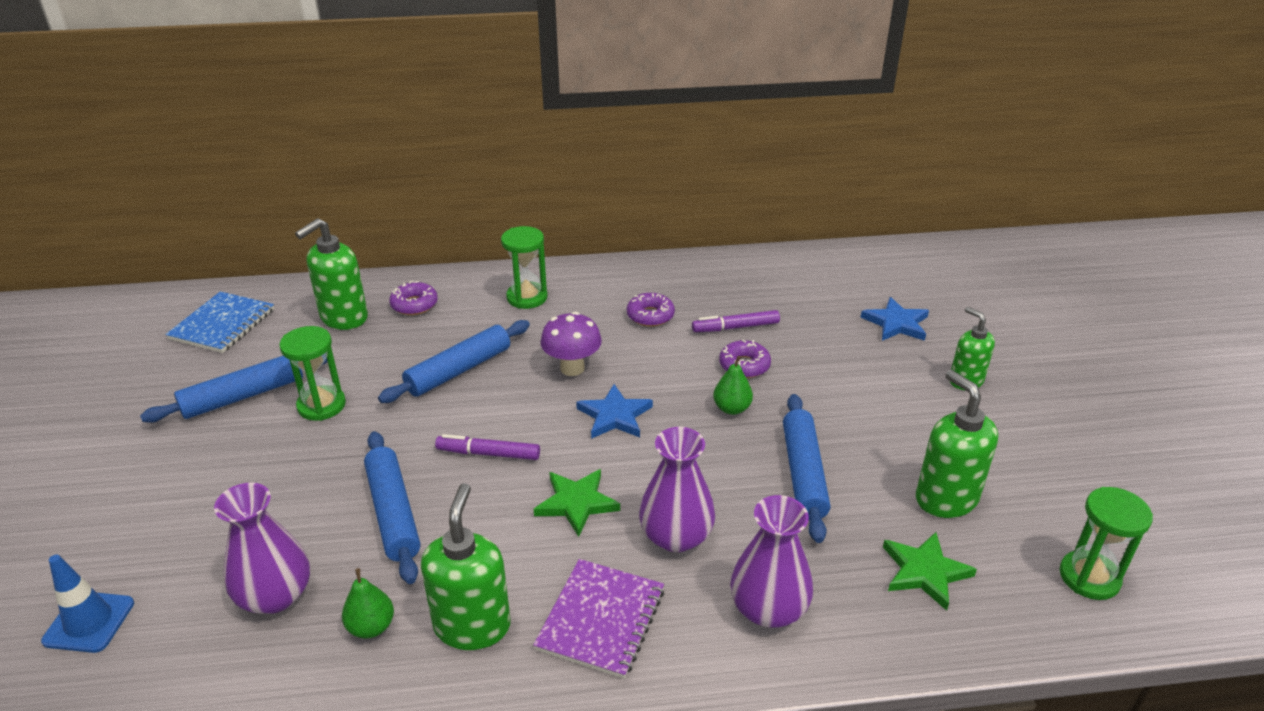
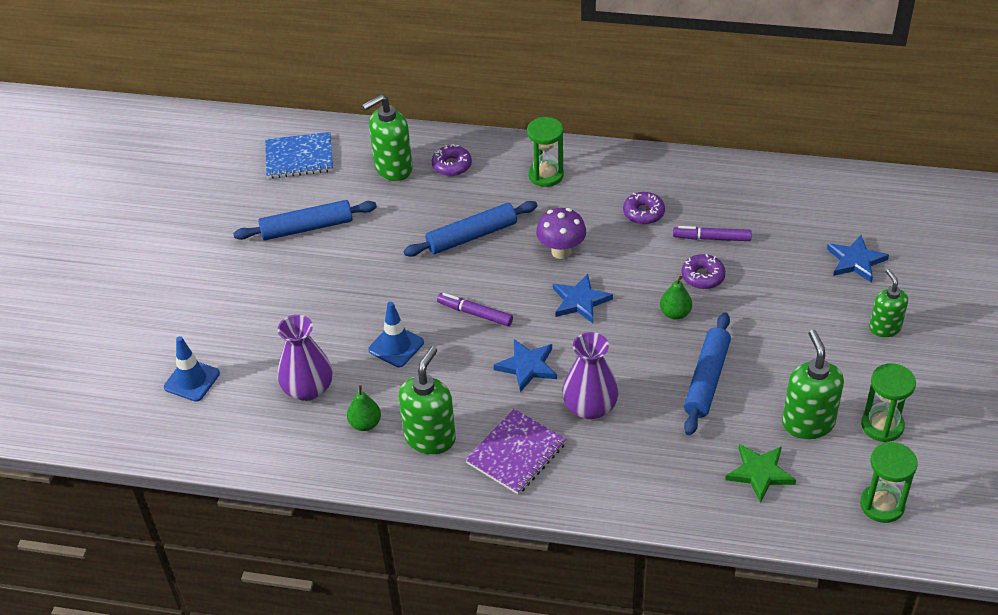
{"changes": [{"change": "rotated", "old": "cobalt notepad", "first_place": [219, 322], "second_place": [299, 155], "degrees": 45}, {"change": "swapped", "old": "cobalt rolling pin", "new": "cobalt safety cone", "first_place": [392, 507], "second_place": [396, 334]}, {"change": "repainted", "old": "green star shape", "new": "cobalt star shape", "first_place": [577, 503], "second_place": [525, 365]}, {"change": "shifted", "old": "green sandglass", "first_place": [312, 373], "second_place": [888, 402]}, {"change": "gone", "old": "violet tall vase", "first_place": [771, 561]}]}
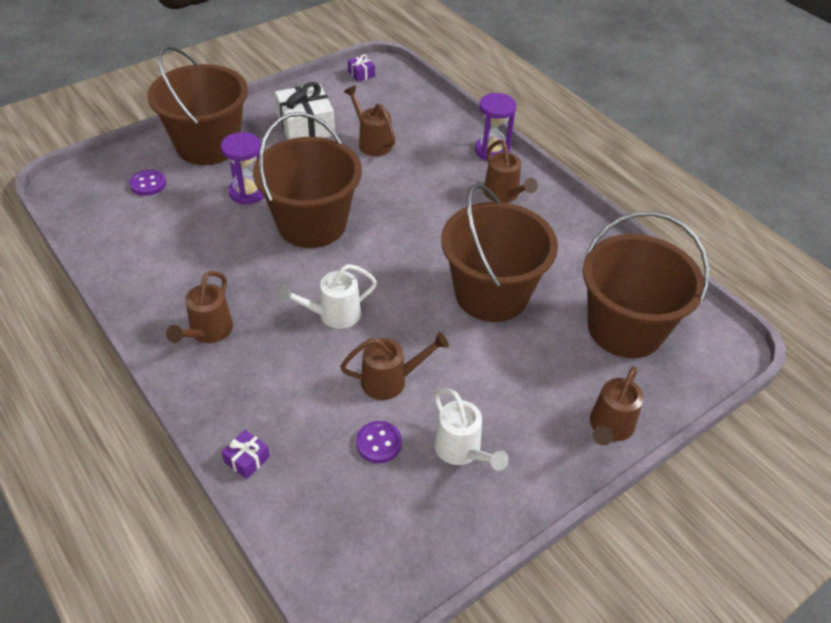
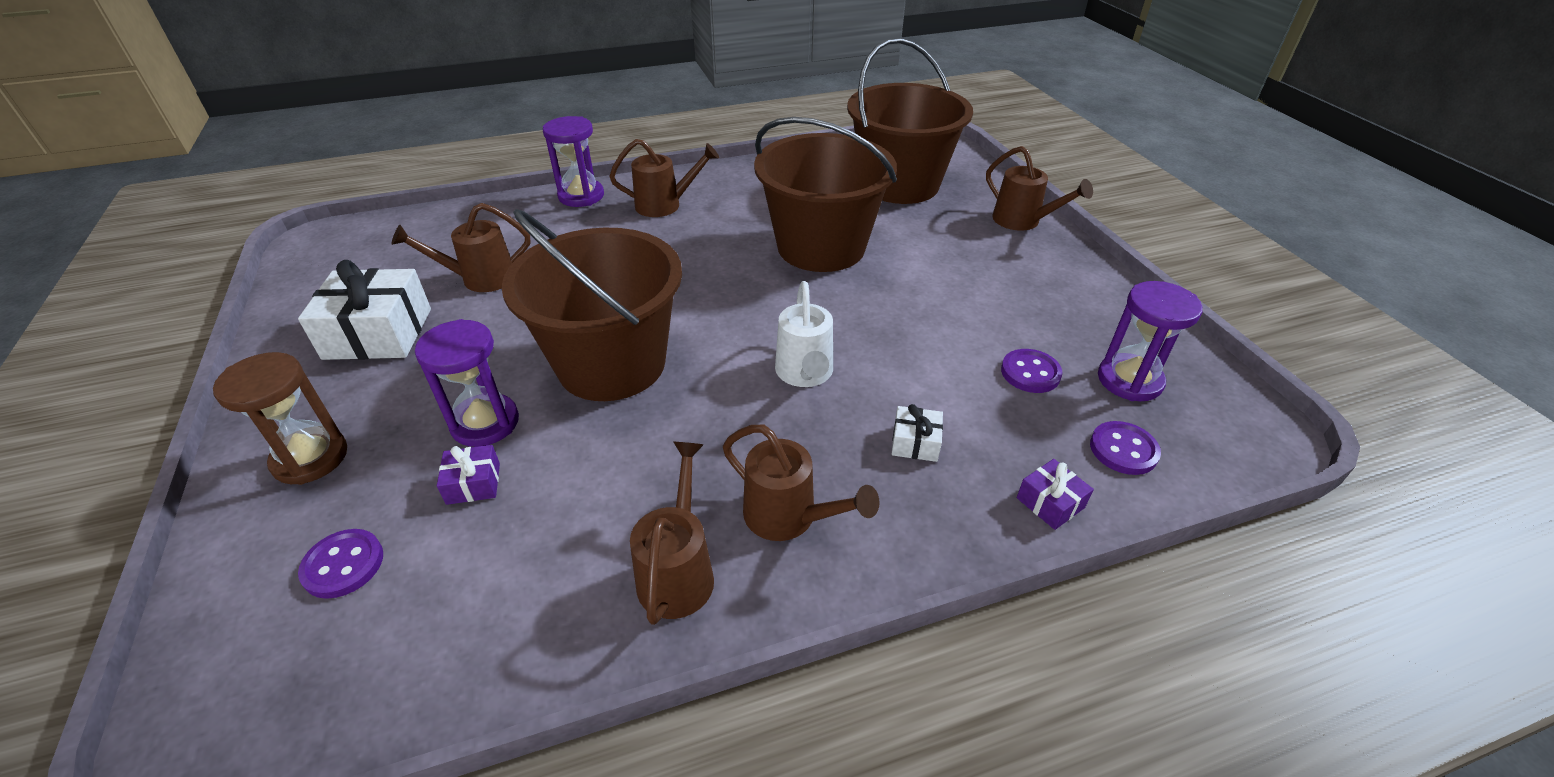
{"changes": [{"change": "swapped", "old": "dark brown bucket", "new": "dark brown sandglass", "first_place": [197, 105], "second_place": [280, 418]}, {"change": "shifted", "old": "violet gift", "first_place": [361, 68], "second_place": [468, 475]}, {"change": "shifted", "old": "dark brown watering pot", "first_place": [394, 366], "second_place": [672, 533]}, {"change": "new", "new": "pure white gift", "second_place": [917, 433]}, {"change": "new", "new": "violet sewing button", "second_place": [1125, 448]}, {"change": "new", "new": "violet sandglass", "second_place": [1150, 341]}, {"change": "gone", "old": "pure white watering pot", "first_place": [471, 429]}]}
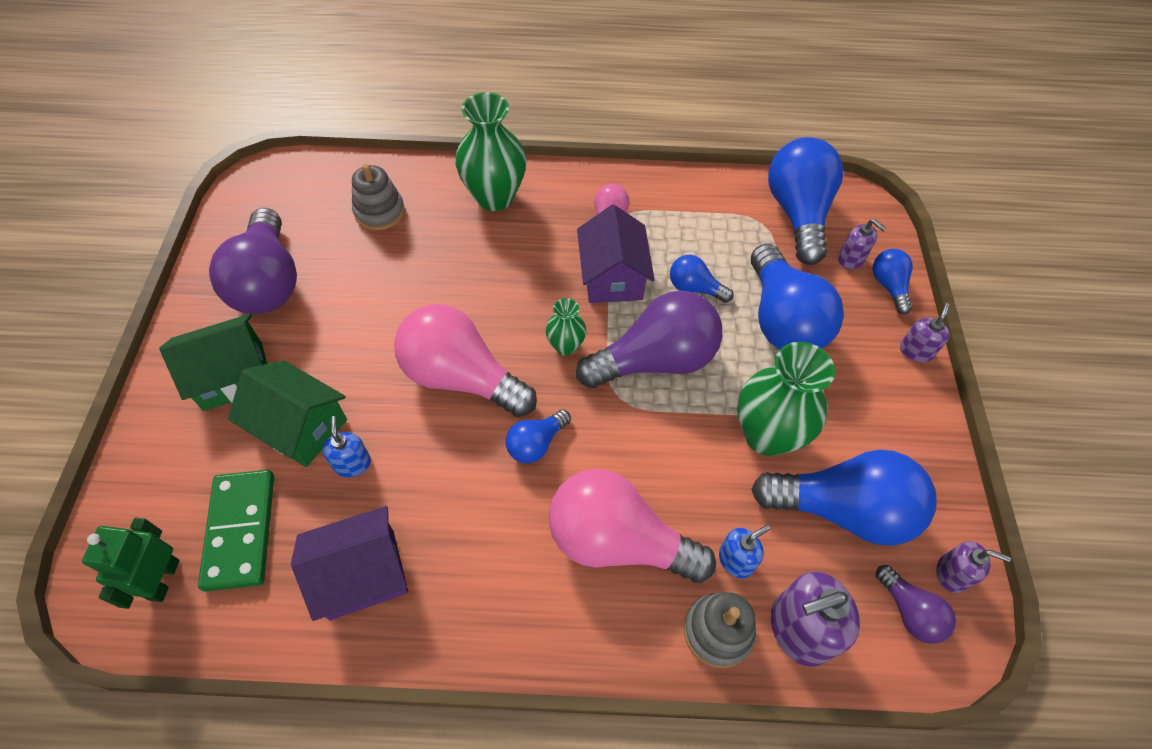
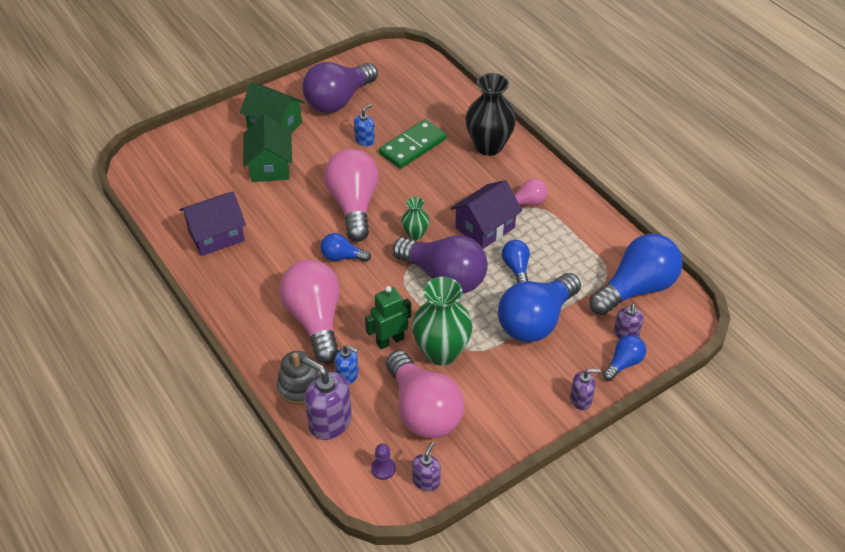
{"changes": [{"change": "rotated", "old": "violet toy house", "first_place": [349, 563], "second_place": [212, 223], "degrees": -60}, {"change": "shifted", "old": "cobalt pump bottle", "first_place": [346, 446], "second_place": [364, 125]}, {"change": "shifted", "old": "green toy robot", "first_place": [131, 563], "second_place": [388, 317]}, {"change": "swapped", "old": "violet bulb", "new": "violet chess pawn", "first_place": [916, 604], "second_place": [383, 462]}, {"change": "shifted", "old": "green domino", "first_place": [236, 531], "second_place": [413, 144]}, {"change": "repainted", "old": "cobalt bulb", "new": "rose-pink bulb", "first_place": [844, 497], "second_place": [425, 394]}, {"change": "rotated", "old": "violet pump bottle", "first_place": [973, 567], "second_place": [426, 466], "degrees": -135}, {"change": "repainted", "old": "green tall vase", "new": "ebony tall vase", "first_place": [490, 151], "second_place": [490, 114]}, {"change": "gone", "old": "ash-grey stacking rings", "first_place": [378, 197]}]}
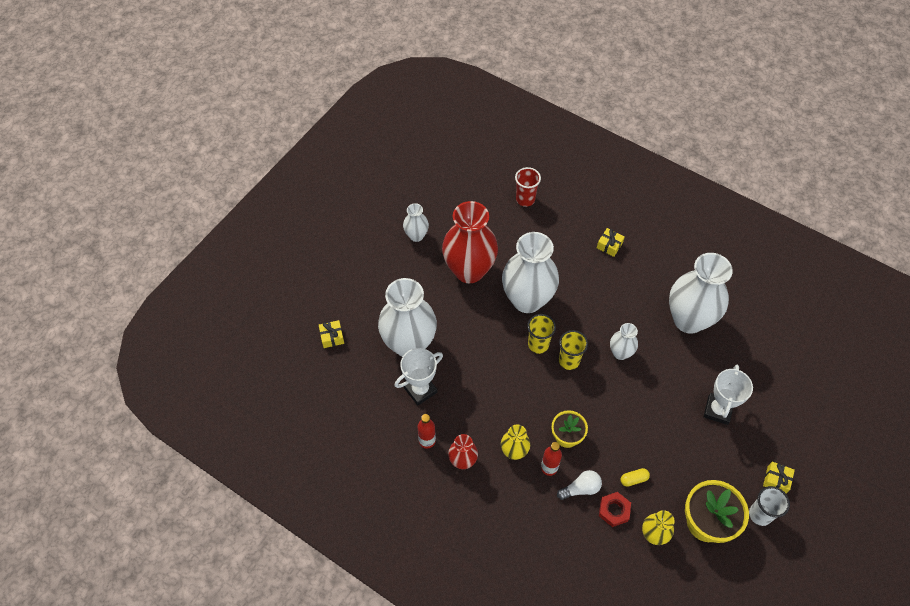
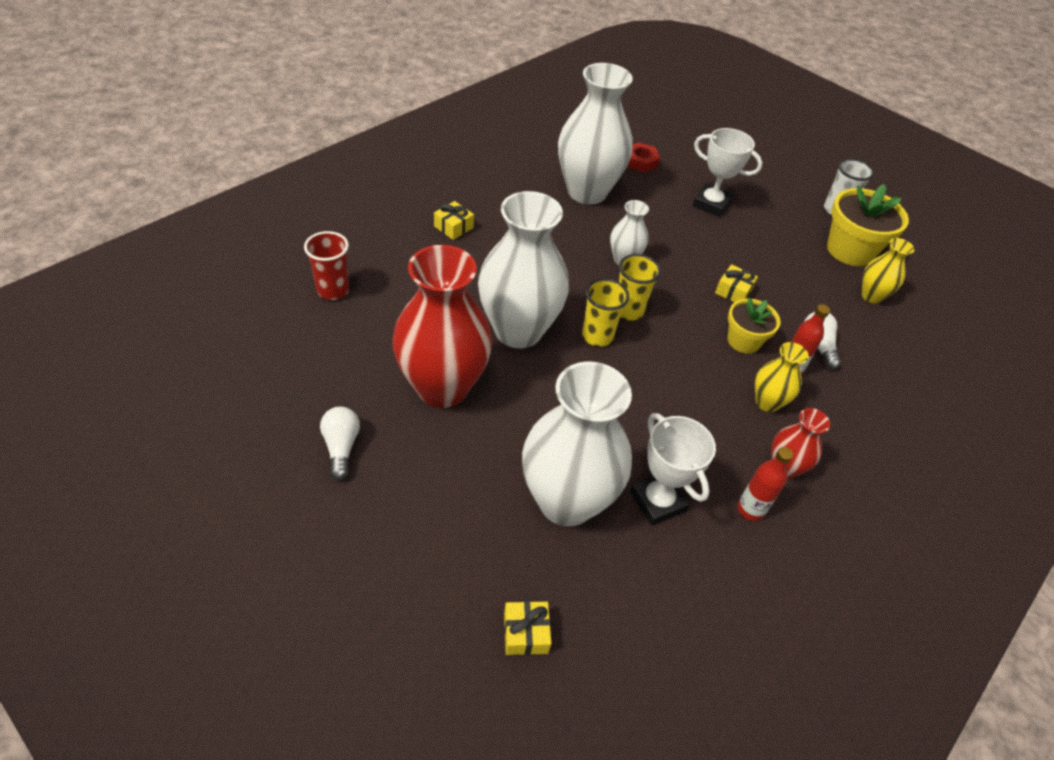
{"changes": [{"change": "swapped", "old": "pure white tall vase", "new": "pure white bulb", "first_place": [416, 222], "second_place": [340, 443]}, {"change": "shifted", "old": "scarlet hexagon nut", "first_place": [615, 509], "second_place": [643, 157]}, {"change": "shifted", "old": "bright yellow gift", "first_place": [779, 478], "second_place": [736, 283]}, {"change": "gone", "old": "bright yellow pill shape", "first_place": [635, 477]}]}
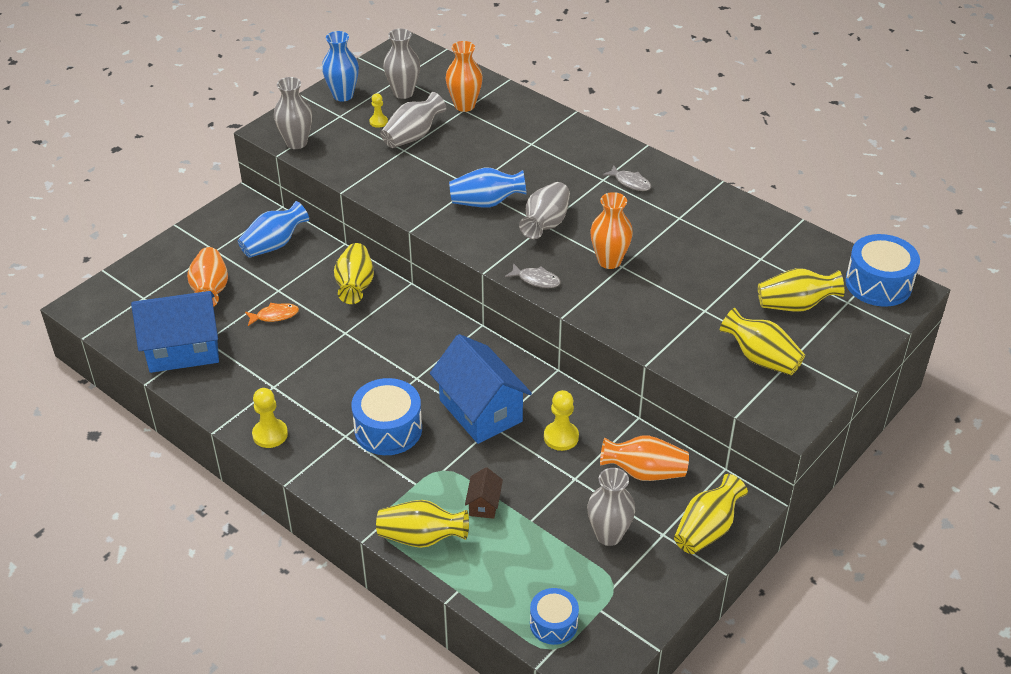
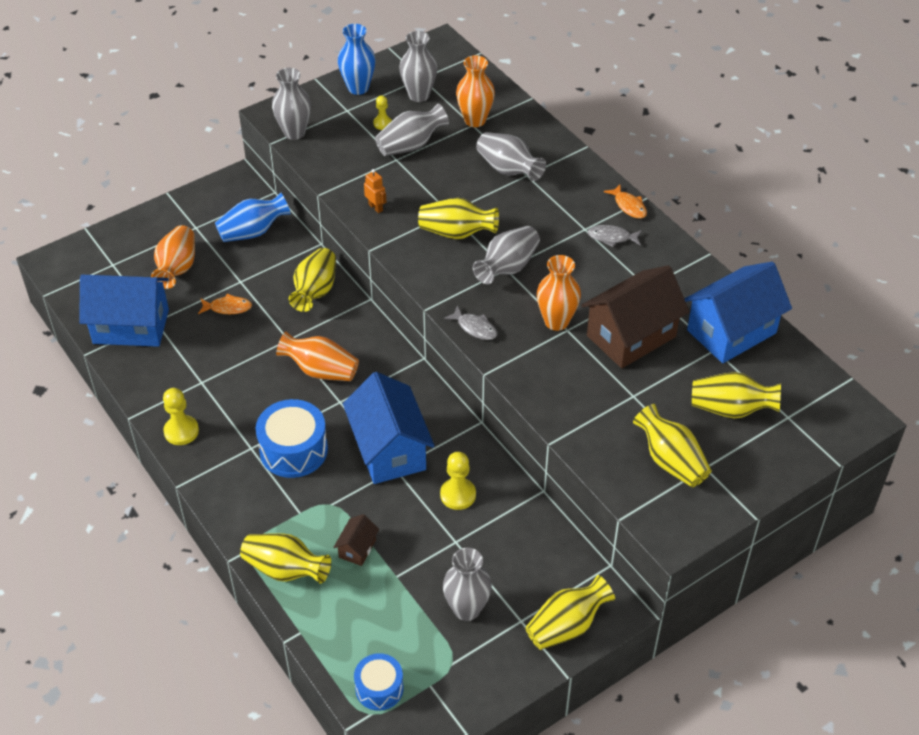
{"changes": [{"change": "shifted", "old": "orange tall vase", "first_place": [644, 458], "second_place": [317, 356]}, {"change": "new", "new": "orange toy robot", "second_place": [375, 191]}, {"change": "repainted", "old": "cobalt tall vase", "new": "bright yellow tall vase", "first_place": [488, 187], "second_place": [458, 218]}, {"change": "new", "new": "ash-grey tall vase", "second_place": [511, 156]}, {"change": "new", "new": "dark brown toy house", "second_place": [635, 316]}, {"change": "rotated", "old": "ash-grey fish figure", "first_place": [626, 178], "second_place": [614, 236], "degrees": 135}, {"change": "new", "new": "orange fish figure", "second_place": [625, 201]}, {"change": "new", "new": "cobalt toy house", "second_place": [738, 312]}, {"change": "gone", "old": "cobalt snare drum", "first_place": [882, 270]}]}
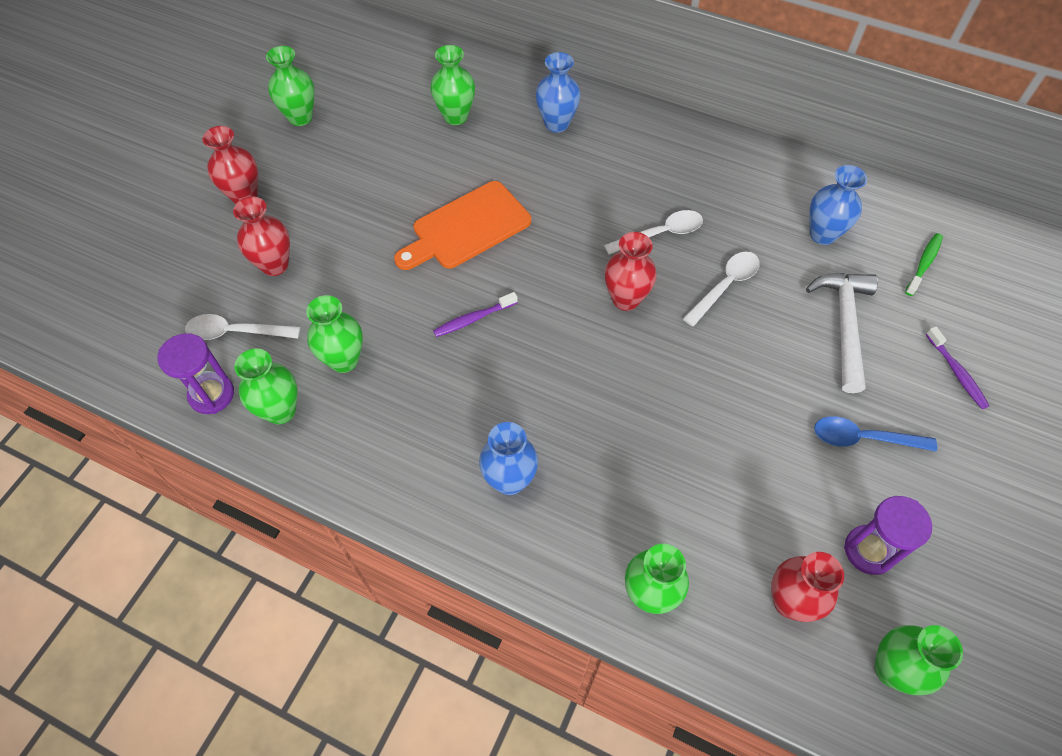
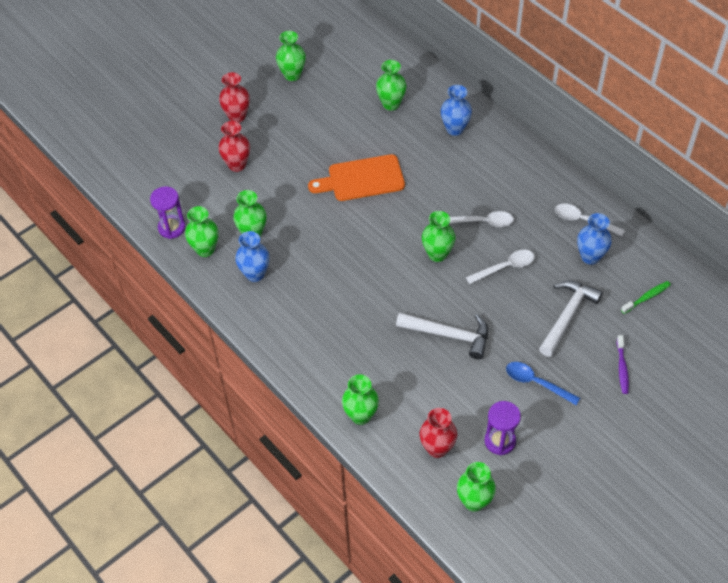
{"changes": [{"change": "shifted", "old": "cobalt tall vase", "first_place": [508, 458], "second_place": [252, 256]}, {"change": "new", "new": "pure white hammer", "second_place": [442, 335]}, {"change": "repainted", "old": "scarlet tall vase", "new": "green tall vase", "first_place": [631, 271], "second_place": [438, 236]}, {"change": "shifted", "old": "pure white spoon", "first_place": [242, 327], "second_place": [590, 219]}, {"change": "gone", "old": "violet dental brush", "first_place": [475, 314]}]}
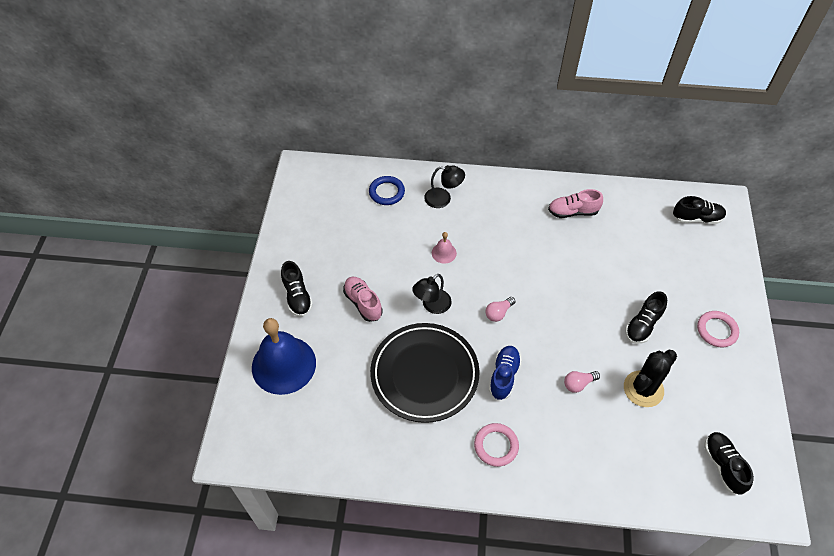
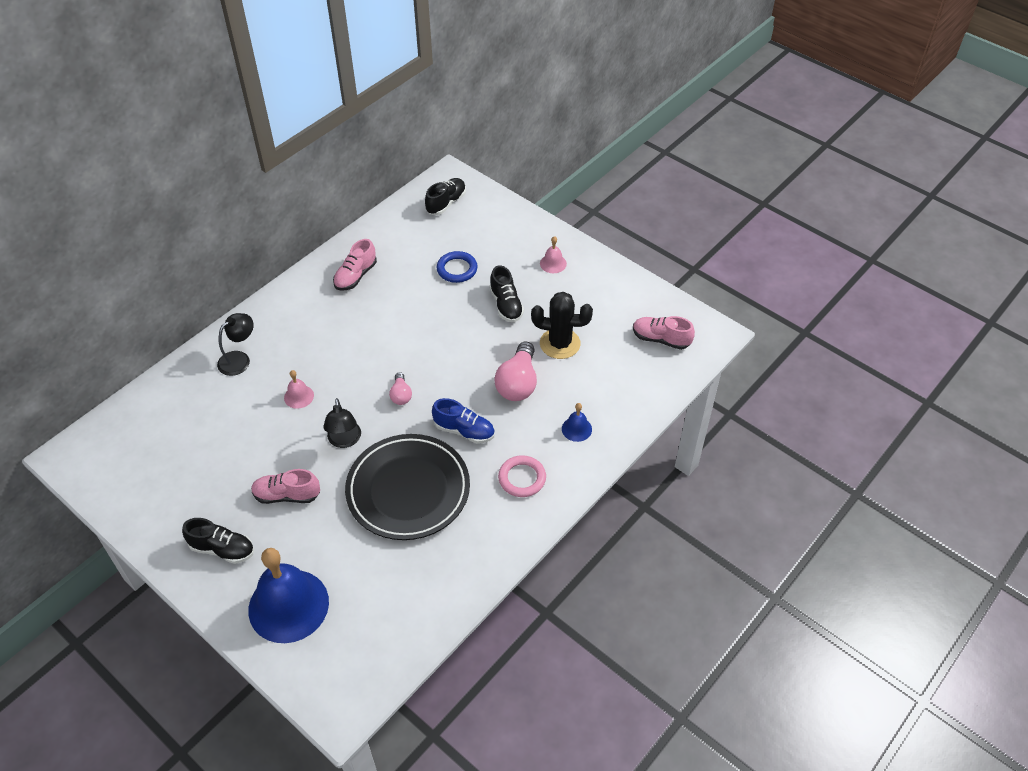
{"changes": [{"change": "rotated", "old": "cobalt shoe", "first_place": [505, 373], "second_place": [463, 421], "degrees": 150}, {"change": "shifted", "old": "cobalt torus", "first_place": [387, 190], "second_place": [457, 267]}, {"change": "scaled", "old": "rose-pink bulb", "first_place": [582, 382], "second_place": [515, 371], "factor": 1.88}, {"change": "rotated", "old": "ebony saguaro cactus", "first_place": [650, 378], "second_place": [562, 325], "degrees": -75}, {"change": "swapped", "old": "rose-pink torus", "new": "rose-pink hand bell", "first_place": [718, 329], "second_place": [553, 254]}, {"change": "new", "new": "cobalt hand bell", "second_place": [577, 422]}, {"change": "repainted", "old": "ebony shoe", "new": "rose-pink shoe", "first_place": [729, 463], "second_place": [664, 333]}]}
